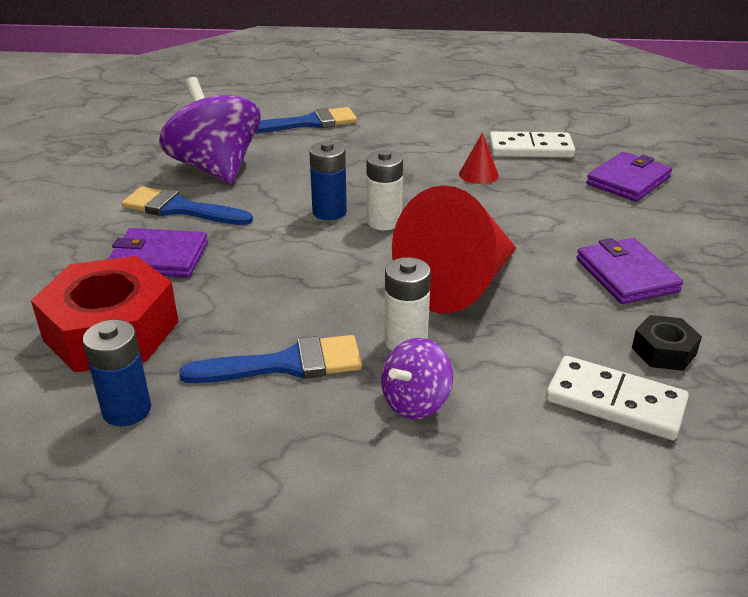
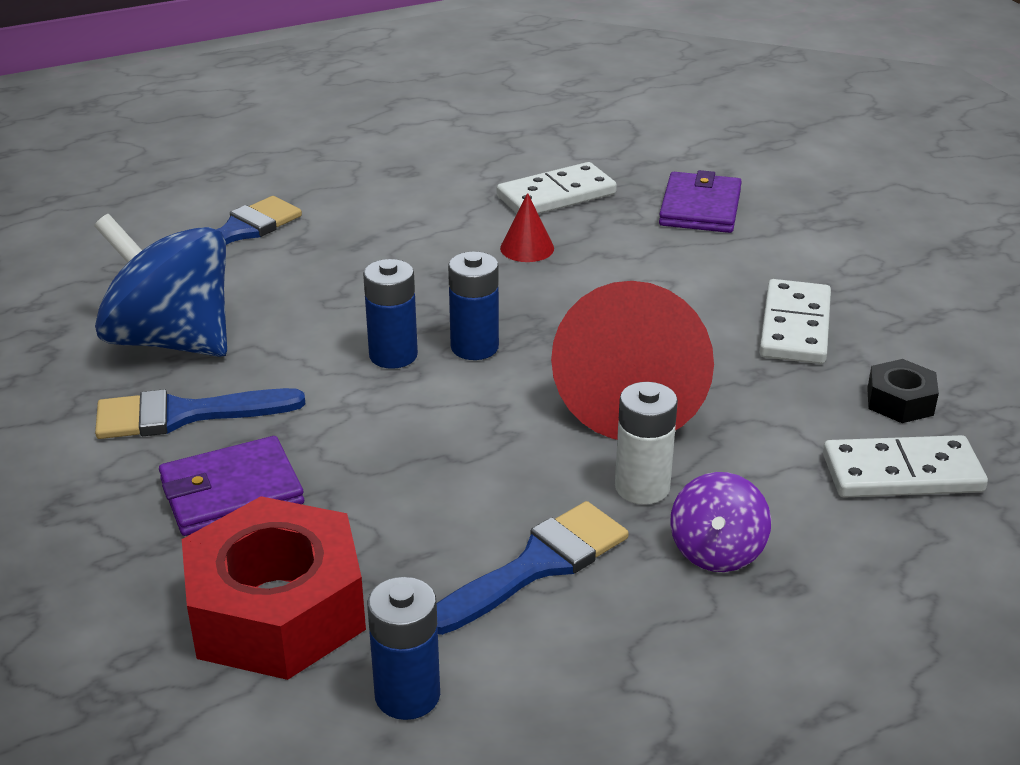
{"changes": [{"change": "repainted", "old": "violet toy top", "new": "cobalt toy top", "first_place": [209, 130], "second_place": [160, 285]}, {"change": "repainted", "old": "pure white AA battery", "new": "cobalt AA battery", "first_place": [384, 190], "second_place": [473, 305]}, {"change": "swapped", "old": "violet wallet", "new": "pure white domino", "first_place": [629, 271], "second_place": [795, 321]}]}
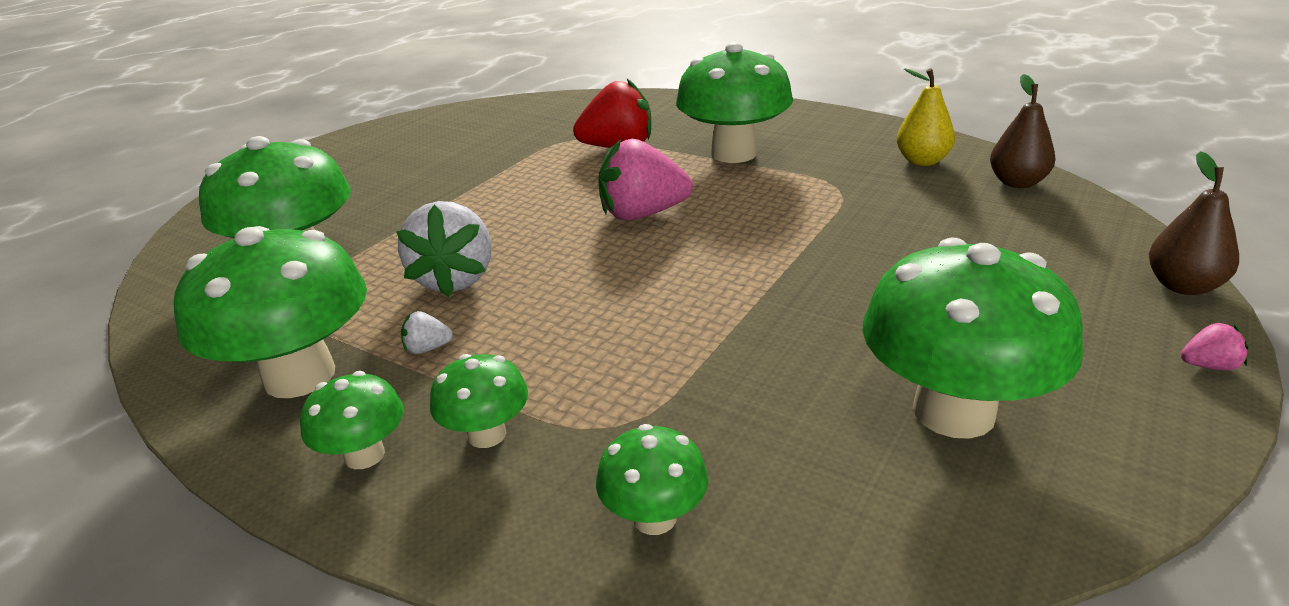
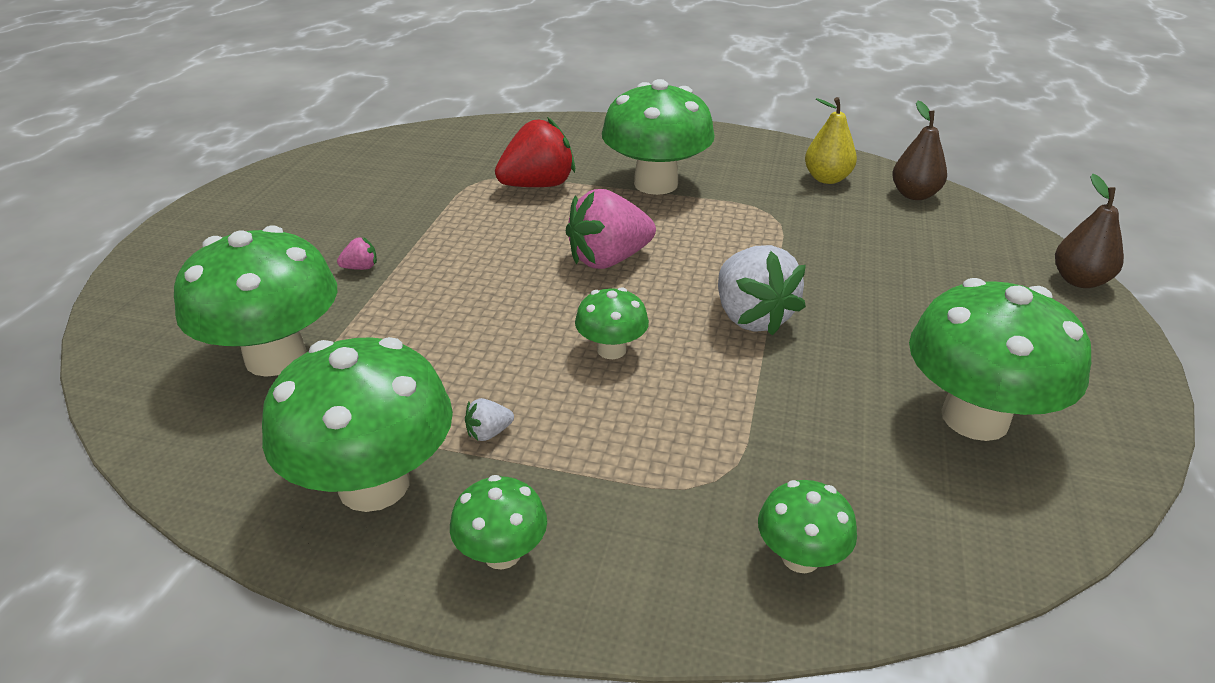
{"changes": [{"change": "shifted", "old": "rose-pink toy strawberry", "first_place": [1215, 346], "second_place": [357, 253]}, {"change": "shifted", "old": "green toadstool", "first_place": [479, 401], "second_place": [612, 323]}, {"change": "shifted", "old": "pure white toy strawberry", "first_place": [444, 249], "second_place": [762, 290]}]}
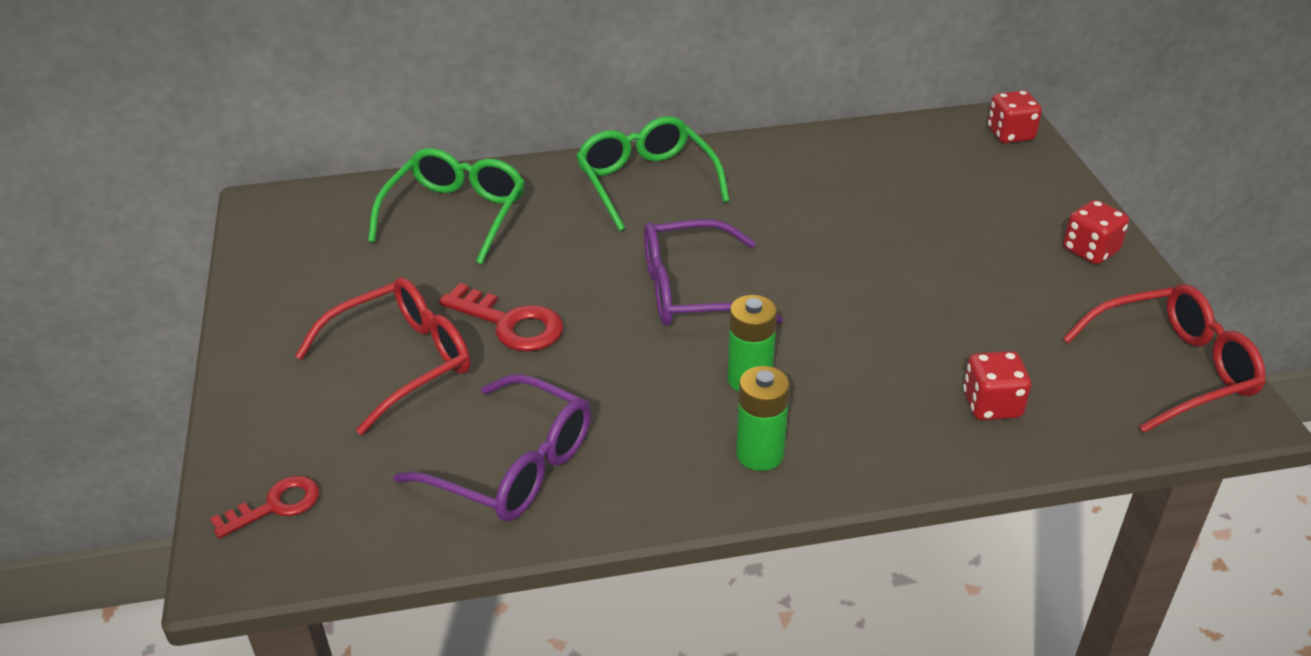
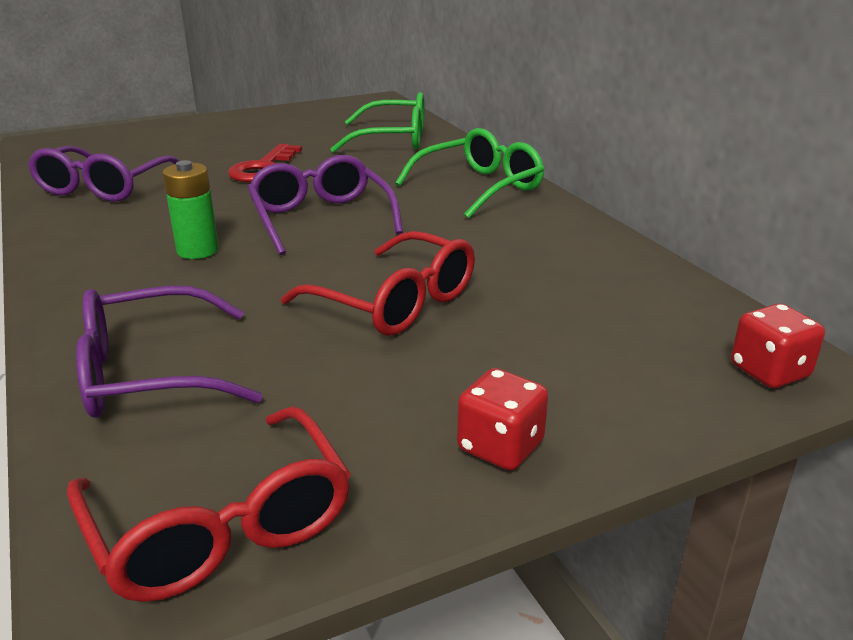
{"changes": [{"change": "swapped", "old": "scarlet game die", "new": "violet spectacles", "first_place": [997, 385], "second_place": [169, 352]}, {"change": "shifted", "old": "scarlet spectacles", "first_place": [382, 356], "second_place": [378, 283]}, {"change": "gone", "old": "scarlet door key", "first_place": [264, 507]}, {"change": "gone", "old": "green AA battery", "first_place": [763, 418]}]}
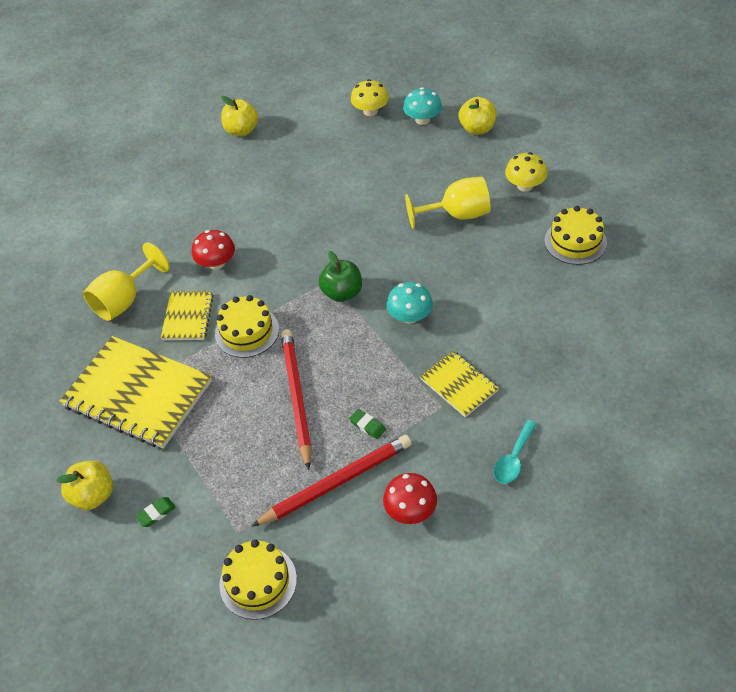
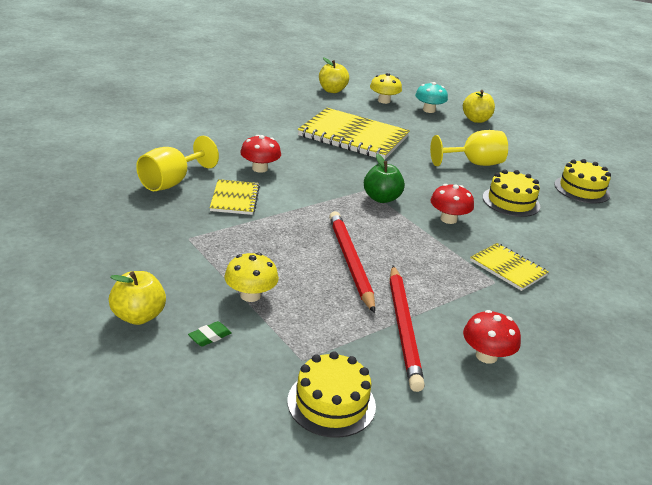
{"changes": [{"change": "shifted", "old": "bright yellow toadstool", "first_place": [526, 172], "second_place": [251, 277]}, {"change": "shifted", "old": "bright yellow notepad", "first_place": [136, 392], "second_place": [354, 134]}, {"change": "shifted", "old": "bright yellow toy apple", "first_place": [239, 116], "second_place": [334, 75]}, {"change": "rotated", "old": "scarlet pencil", "first_place": [331, 481], "second_place": [407, 329], "degrees": 120}, {"change": "repainted", "old": "turquoise toadstool", "new": "scarlet toadstool", "first_place": [410, 303], "second_place": [452, 204]}, {"change": "shifted", "old": "bright yellow gateau", "first_place": [247, 326], "second_place": [511, 193]}, {"change": "gone", "old": "green gum eraser", "first_place": [367, 424]}, {"change": "gone", "old": "turquoise spoon", "first_place": [515, 452]}]}
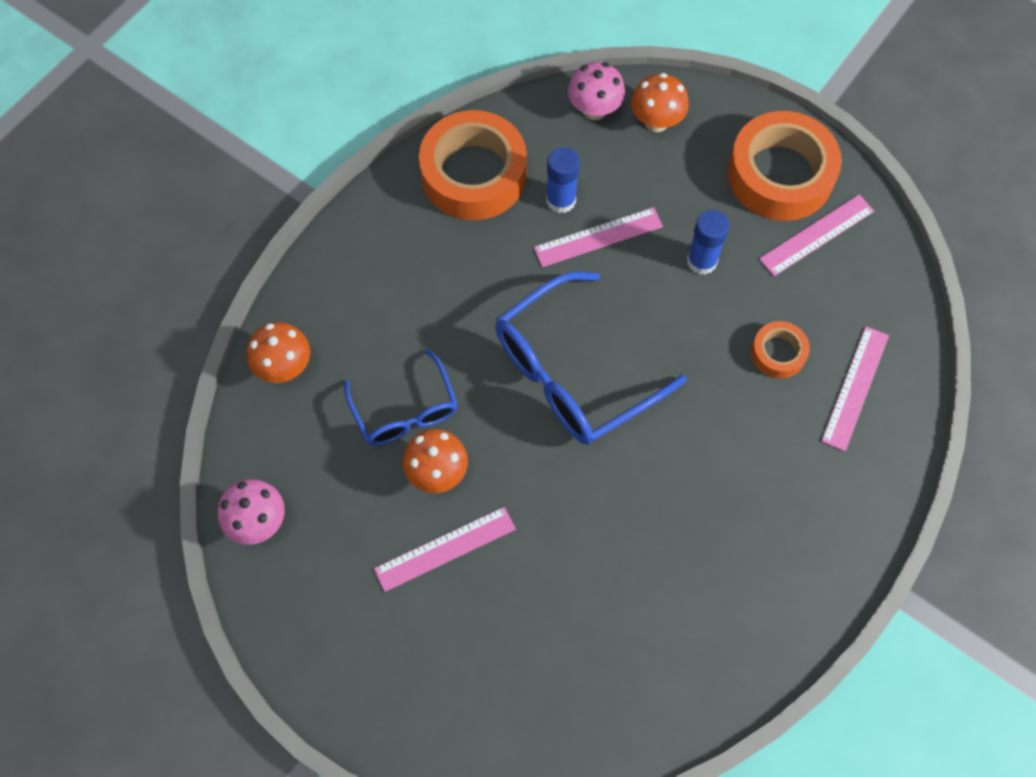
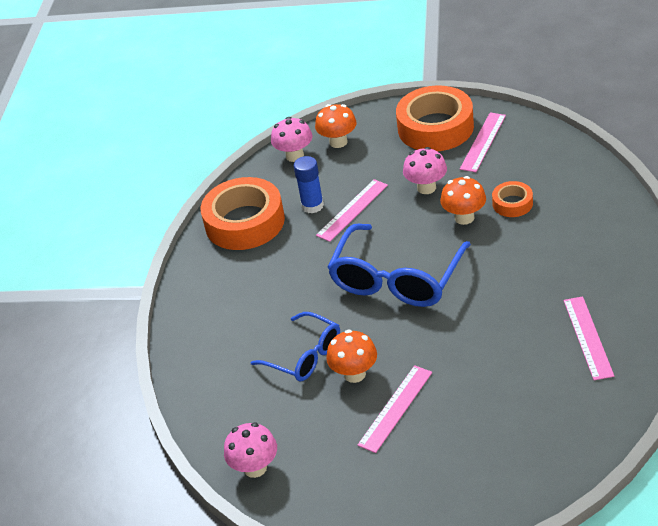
{"changes": [{"change": "swapped", "old": "cobalt glue", "new": "rose-pink toadstool", "first_place": [708, 242], "second_place": [425, 170]}, {"change": "shifted", "old": "orange toadstool", "first_place": [278, 352], "second_place": [463, 200]}, {"change": "shifted", "old": "rose-pink straightedge", "first_place": [855, 388], "second_place": [589, 338]}]}
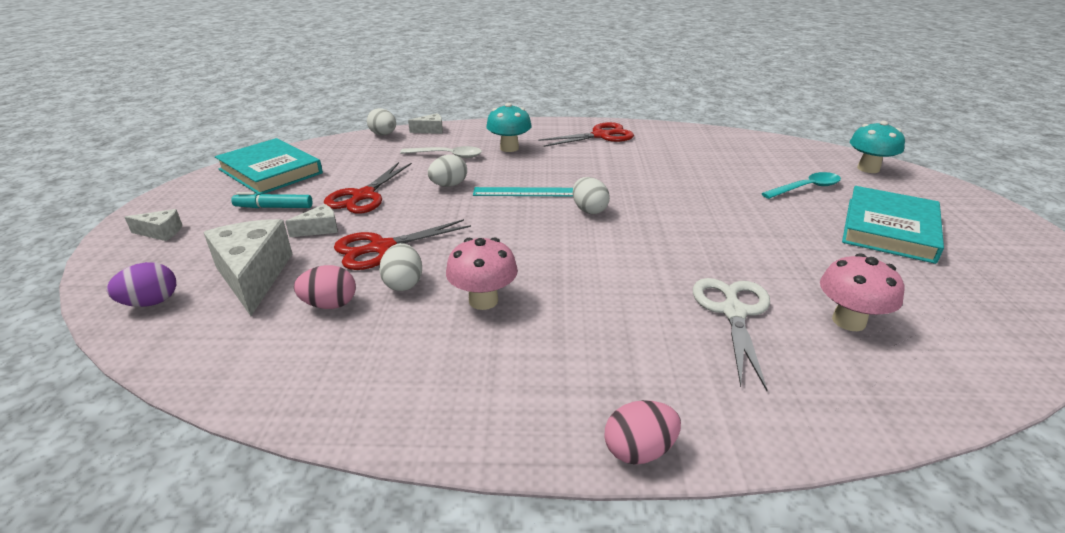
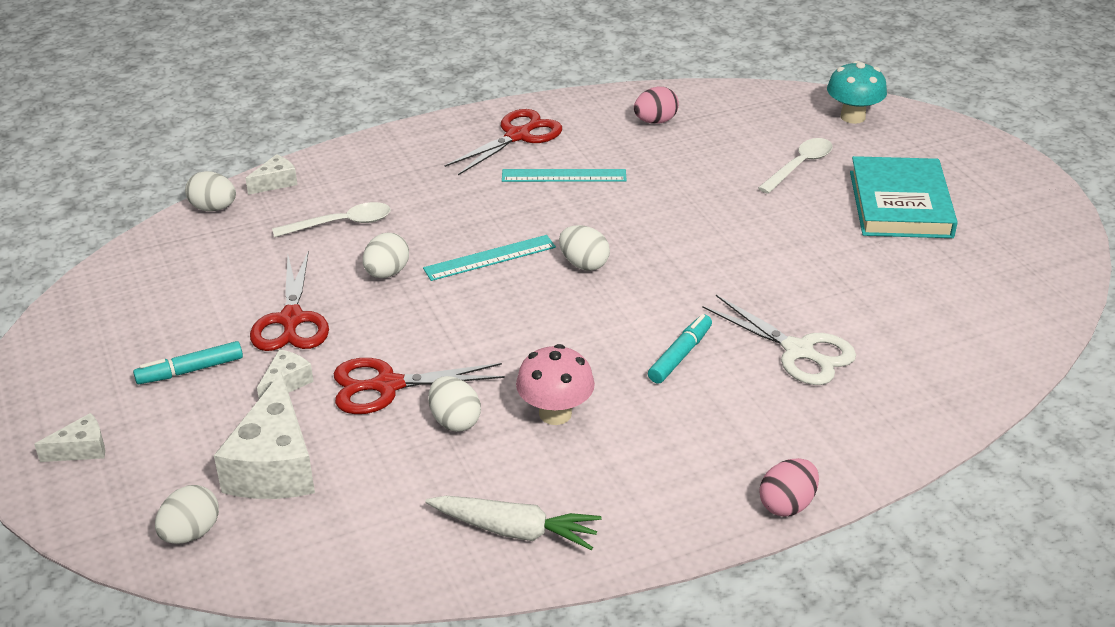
{"changes": [{"change": "repainted", "old": "violet egg", "new": "pure white egg", "first_place": [141, 284], "second_place": [187, 514]}, {"change": "rotated", "old": "pure white cheese", "first_place": [247, 267], "second_place": [264, 435], "degrees": -135}, {"change": "rotated", "old": "scarlet shears", "first_place": [402, 244], "second_place": [419, 386], "degrees": 45}, {"change": "new", "new": "pure white carrot", "second_place": [513, 523]}, {"change": "new", "new": "turquoise straightedge", "second_place": [564, 175]}, {"change": "shifted", "old": "rose-pink egg", "first_place": [325, 287], "second_place": [656, 105]}, {"change": "new", "new": "turquoise felt pen", "second_place": [680, 349]}, {"change": "rotated", "old": "pure white shears", "first_place": [731, 334], "second_place": [779, 340], "degrees": 150}, {"change": "repainted", "old": "turquoise spoon", "new": "pure white spoon", "first_place": [801, 185], "second_place": [795, 166]}, {"change": "gone", "old": "turquoise hardback", "first_place": [269, 166]}, {"change": "gone", "old": "turquoise toadstool", "first_place": [509, 127]}, {"change": "gone", "old": "rose-pink toadstool", "first_place": [862, 292]}]}
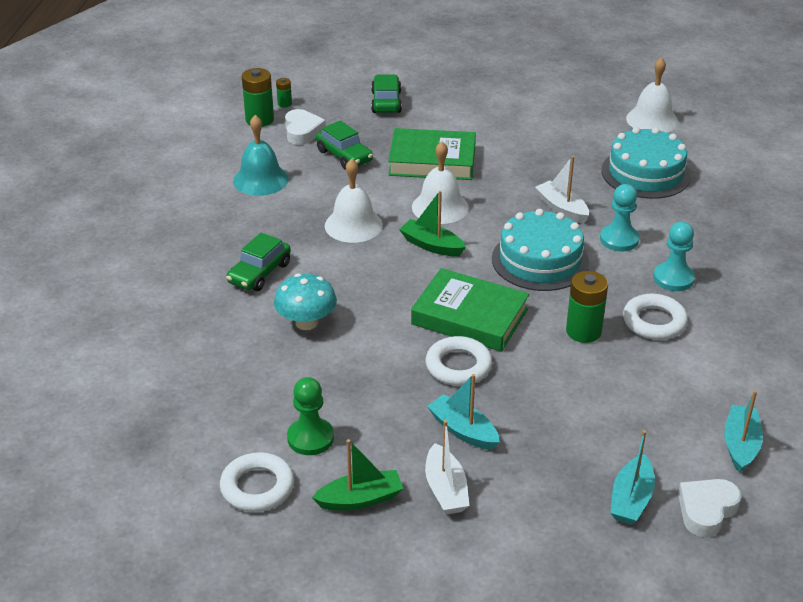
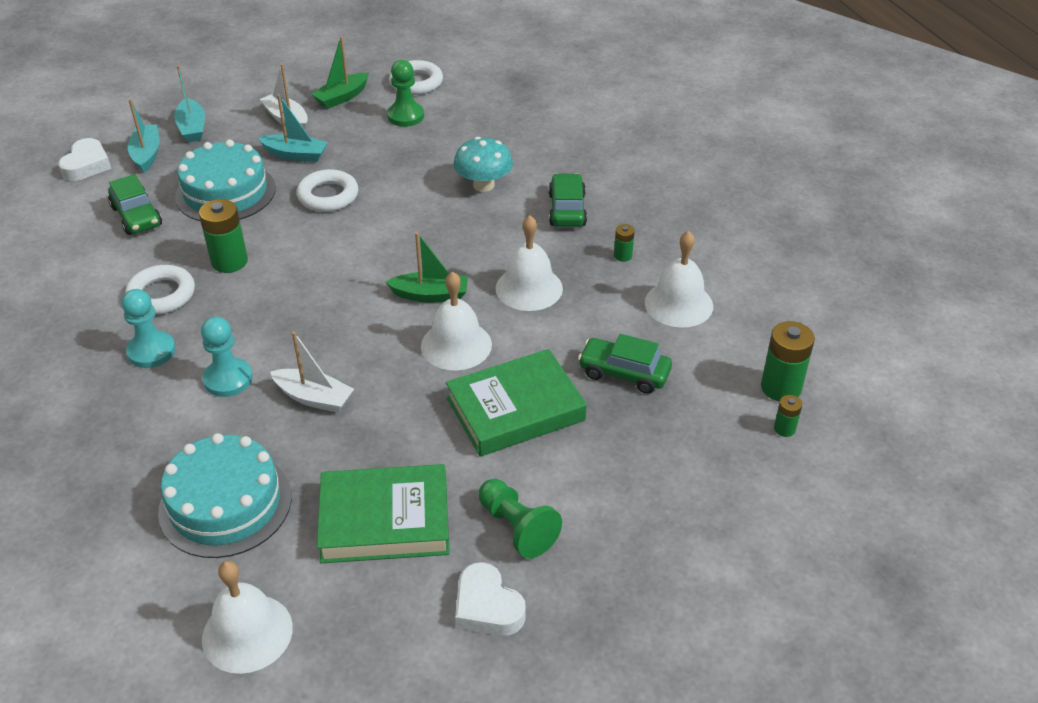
{"changes": [{"change": "shifted", "old": "green toy car", "first_place": [386, 93], "second_place": [135, 204]}, {"change": "shifted", "old": "turquoise sailboat", "first_place": [743, 431], "second_place": [189, 103]}, {"change": "shifted", "old": "turquoise gateau", "first_place": [540, 250], "second_place": [225, 180]}, {"change": "shifted", "old": "green hardback", "first_place": [470, 310], "second_place": [383, 513]}, {"change": "shifted", "old": "pure white love heart", "first_place": [305, 127], "second_place": [490, 599]}, {"change": "new", "new": "green chess pawn", "second_place": [520, 518]}, {"change": "new", "new": "green AA battery", "second_place": [624, 243]}, {"change": "repainted", "old": "turquoise hand bell", "new": "pure white hand bell", "first_place": [261, 155], "second_place": [679, 279]}]}
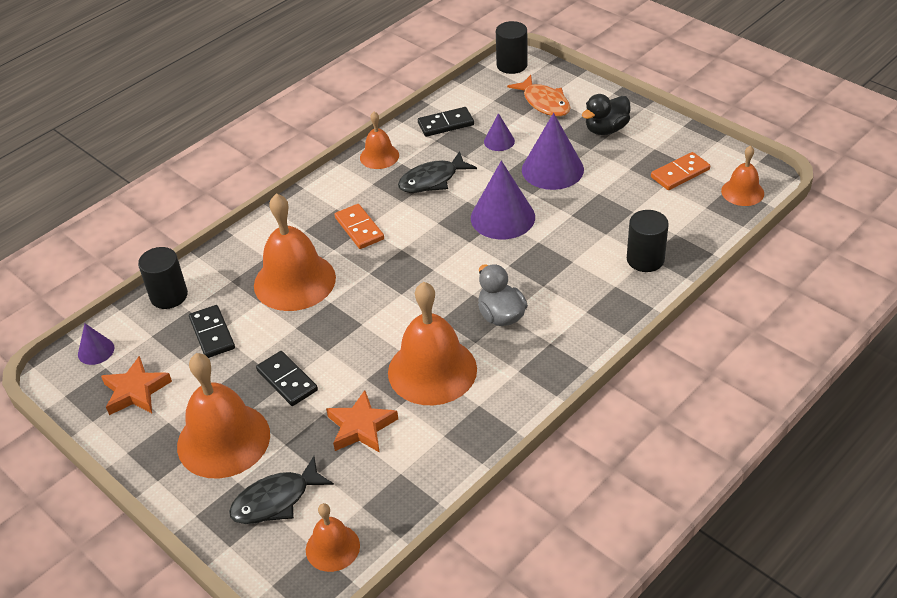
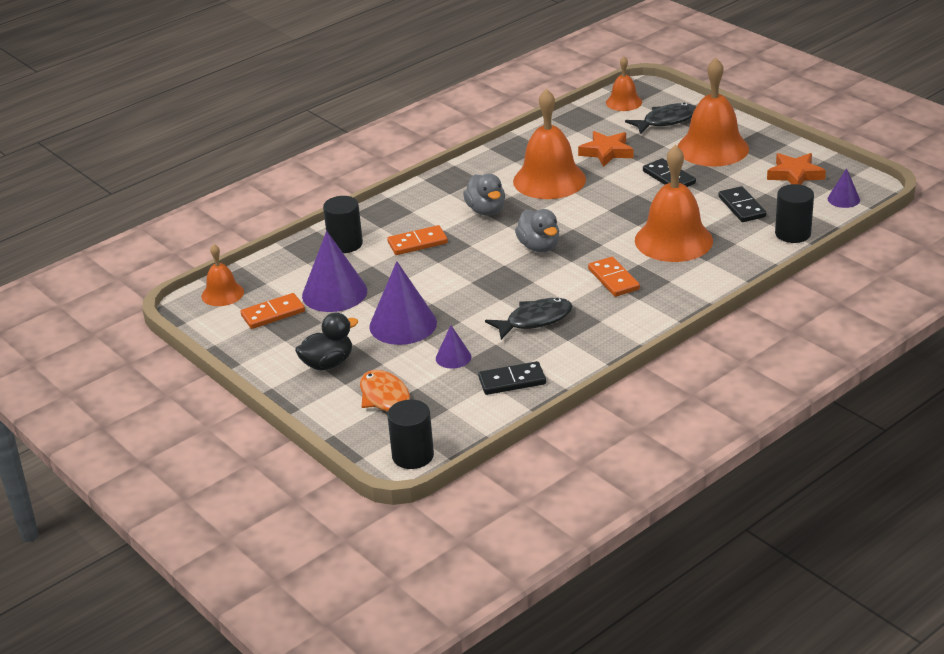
{"changes": [{"change": "shifted", "old": "violet cone shape", "first_place": [503, 200], "second_place": [334, 271]}, {"change": "new", "new": "orange domino", "second_place": [417, 240]}, {"change": "new", "new": "ash-grey rubber duck", "second_place": [537, 230]}, {"change": "gone", "old": "orange hand bell", "first_place": [379, 140]}]}
